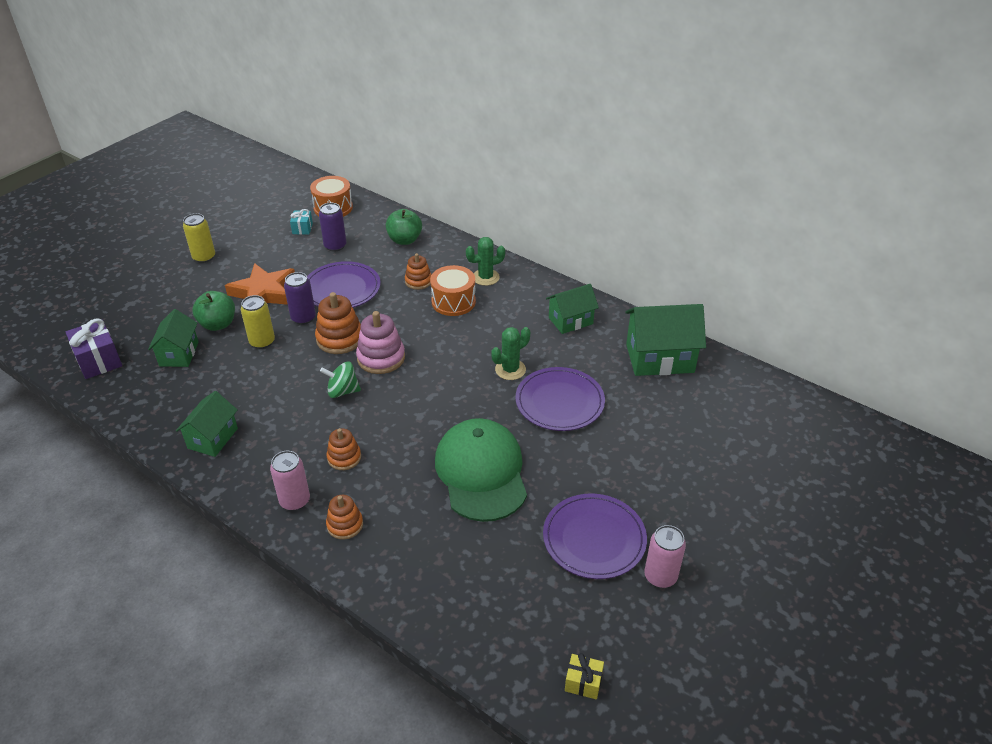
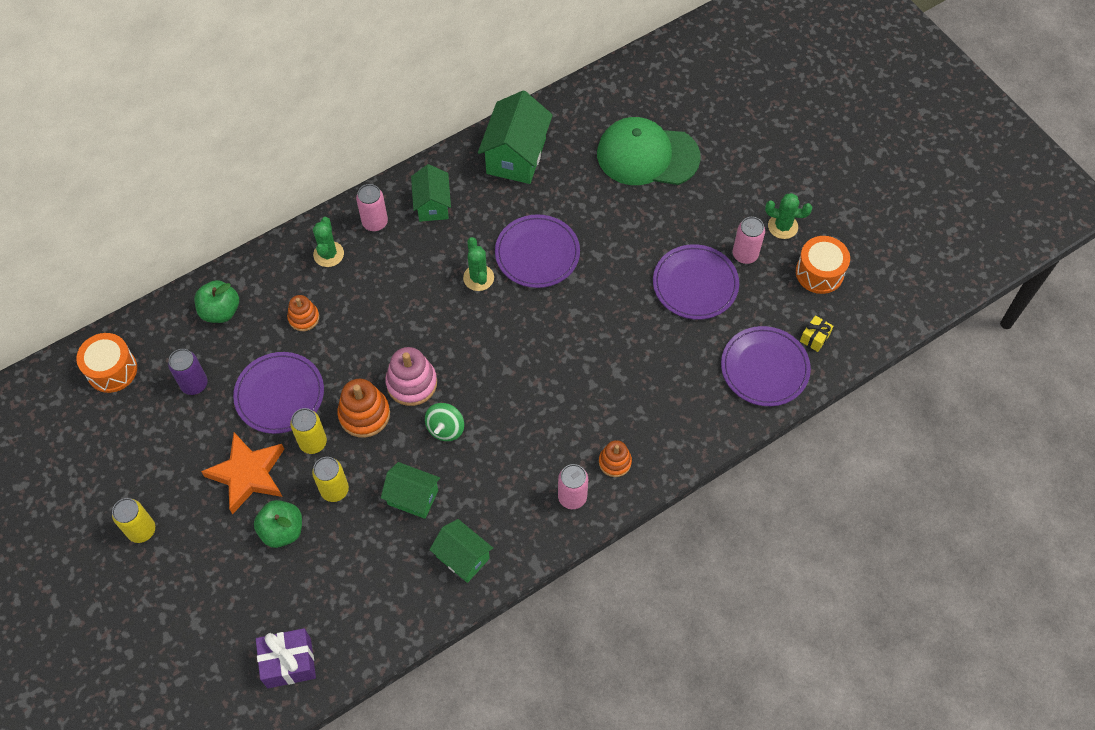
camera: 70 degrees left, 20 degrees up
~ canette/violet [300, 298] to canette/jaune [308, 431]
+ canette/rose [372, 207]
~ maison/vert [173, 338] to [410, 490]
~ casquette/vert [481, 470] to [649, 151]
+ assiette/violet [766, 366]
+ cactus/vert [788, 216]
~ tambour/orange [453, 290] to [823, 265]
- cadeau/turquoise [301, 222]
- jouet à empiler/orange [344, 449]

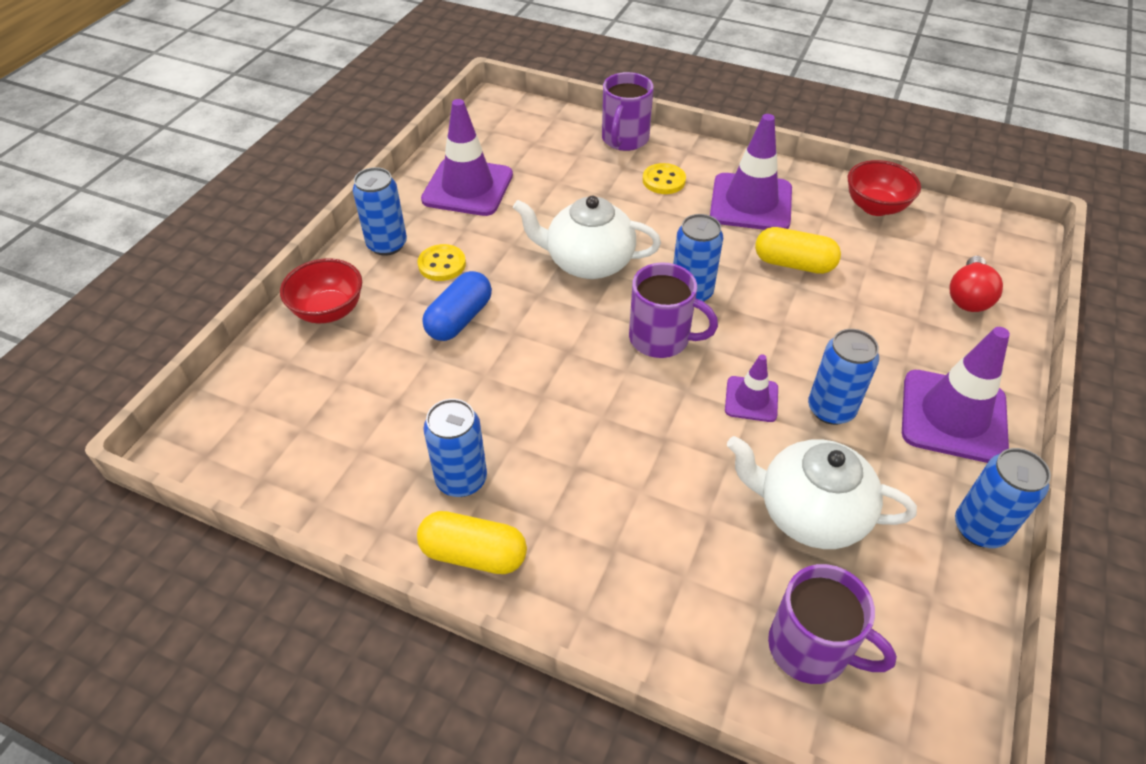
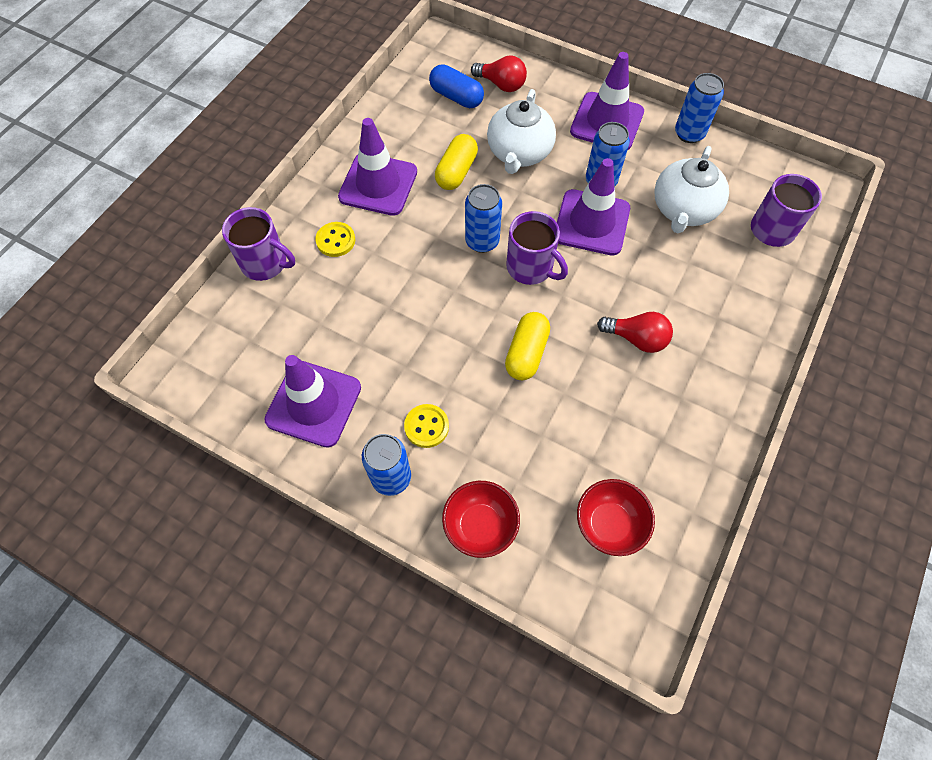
camera: 85 degrees left, 15 degrees up
~ gélule/bleu [457, 306] to [456, 86]
~ théière/blanc [587, 237] to [521, 131]
~ gélule/jaune [472, 542] to [527, 346]
~ tasse/violet [673, 310] = [537, 248] 105 degrees clockwise
~ cône de chantier/violet [751, 388] = [593, 207] x1.90
~ bol/rouge [884, 188] to [616, 517]
+ ampoule/rouge [635, 332]
- canette/bleu [455, 448]

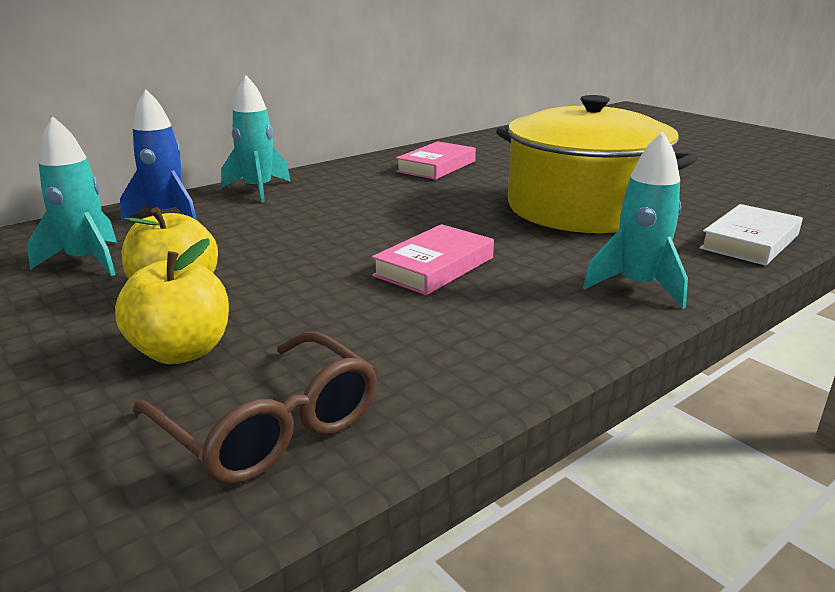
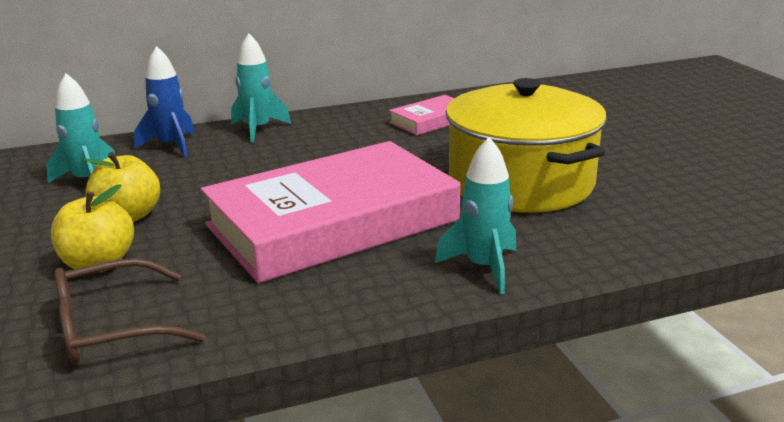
camera: 20 degrees right, 0 degrees up
~ lunettes/marron [254, 408] = [130, 311] 90 degrees clockwise
~ livre/rose [433, 259] = [330, 212] x2.28
- livre/blanc [751, 235]

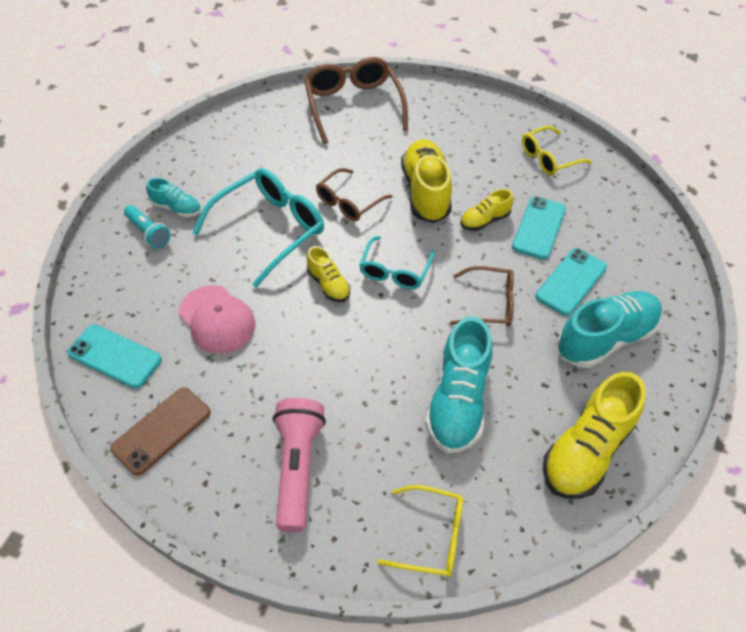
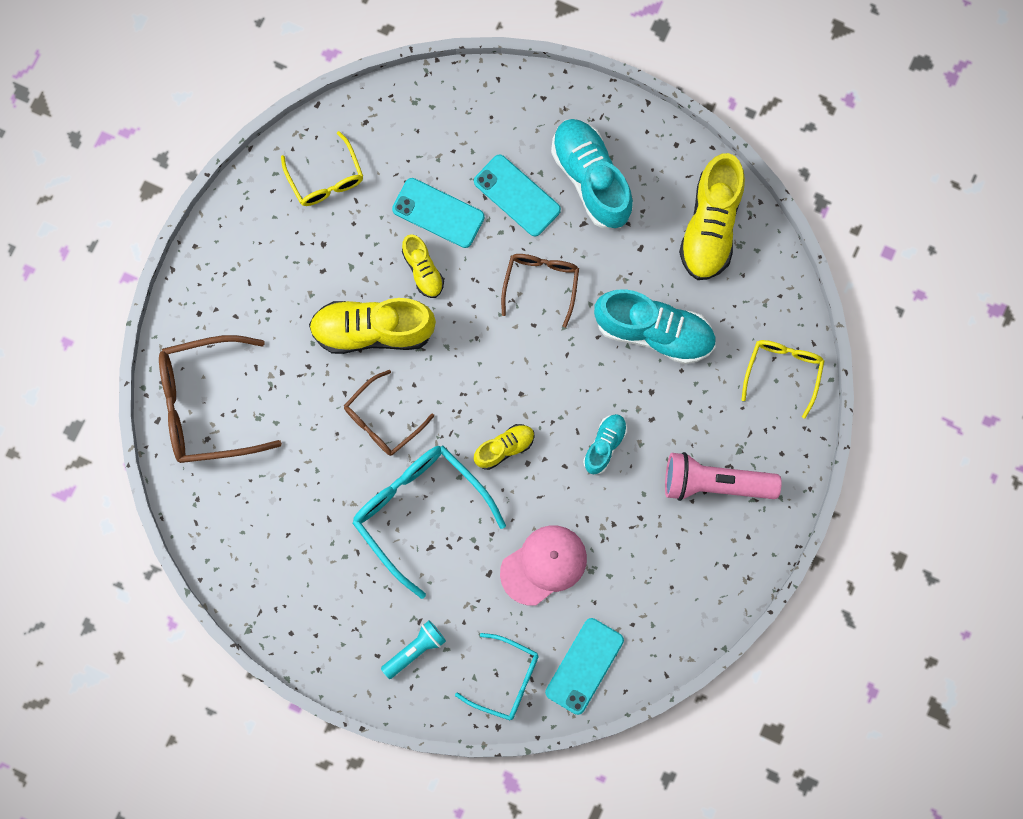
camera: 85 degrees left, 25 degrees up
~ lunettes/marron [354, 194] = [389, 413] 90 degrees clockwise
~ lunettes/turquoise [396, 262] to [497, 676]
~ chaussure/turquoise [173, 198] to [605, 444]
~ chaussure/jaune [594, 435] = [712, 216] 60 degrees clockwise
- téléphone/marron [160, 431]

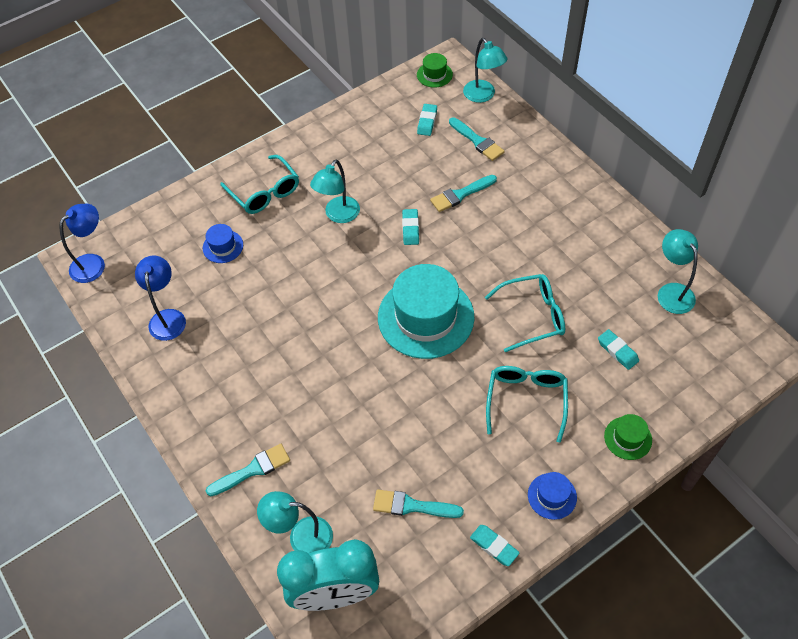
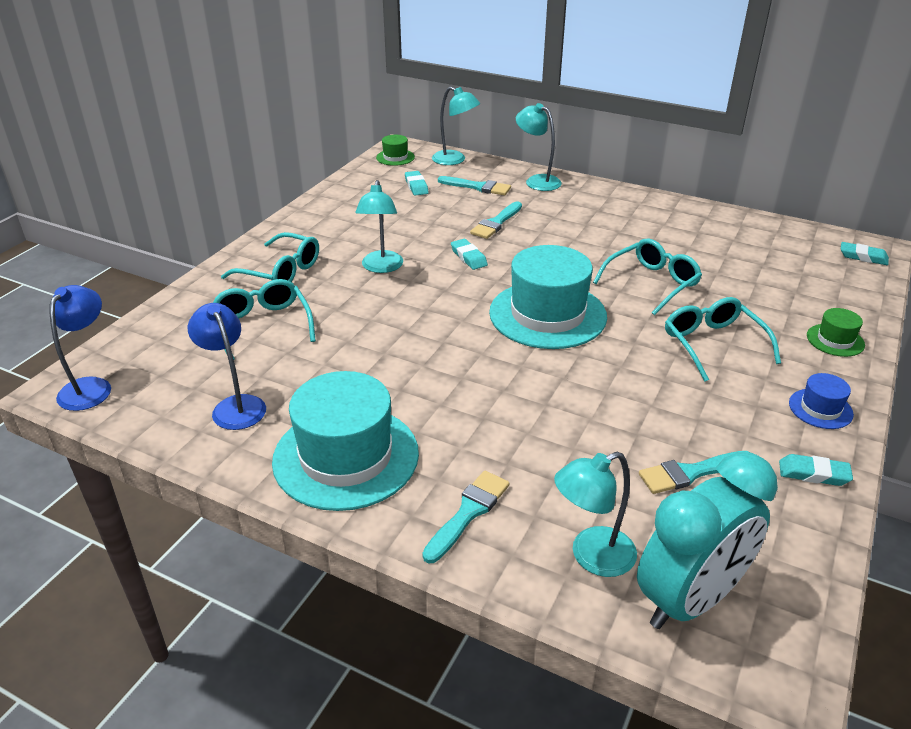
camera: 30 degrees left, 20 degrees down
~ chapeau/bleu [223, 243] to lunettes/turquoise [264, 319]
+ chapeau/turquoise [345, 441]
~ lampe/turquoise [678, 271] to [538, 147]
~ gomme/turquoise [618, 349] to [865, 253]

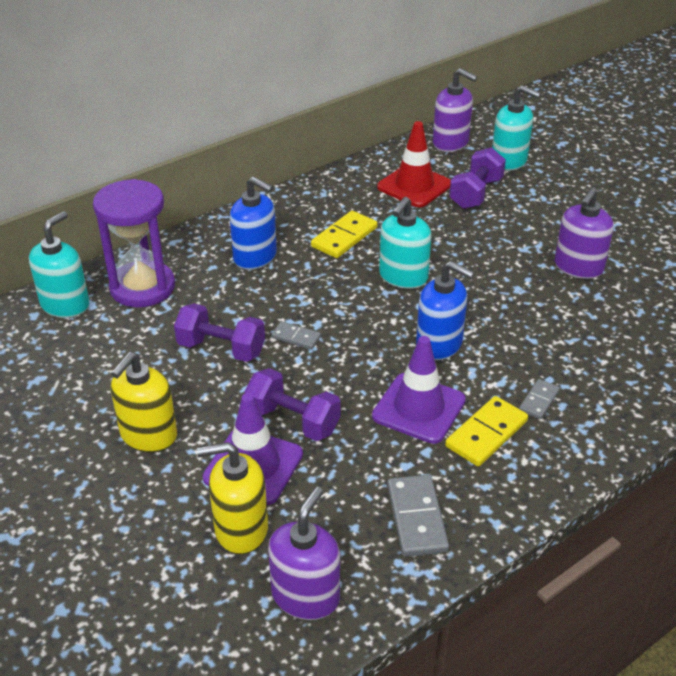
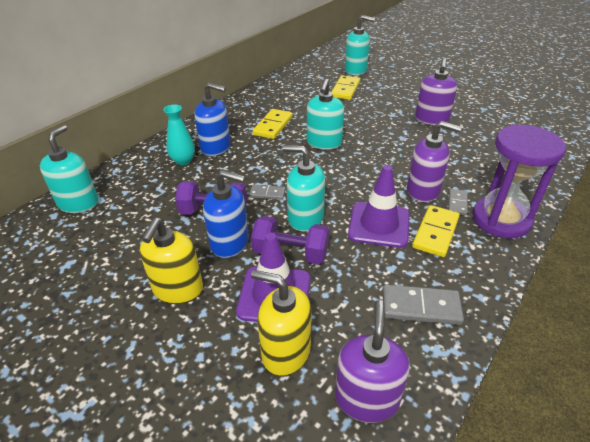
camera: 15 degrees left, 0 degrees up
+ vase/turquoise [179, 134]
~ distributeur de savon/bleu [445, 310] to [226, 214]
~ distributeur de savon/jaune [232, 498] = [281, 323] 45 degrees clockwise
+ distributeur de savon/turquoise [303, 188]
~ haltère/violet [477, 178] to domino/jaune [345, 87]
~ domino/gris [418, 516] = [423, 304] 60 degrees counterclockwise
~ distributeur de savon/violet [455, 110] to [434, 161]
~ sablier/violet [134, 243] to [519, 182]
- cône de chantier/rouge [414, 164]

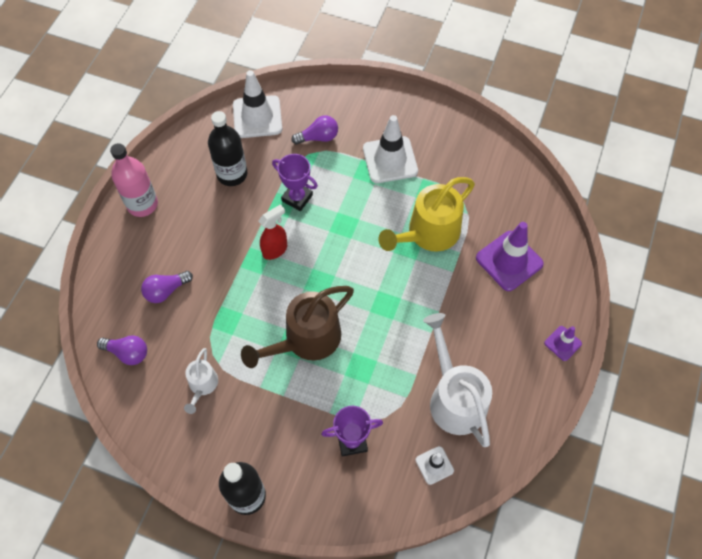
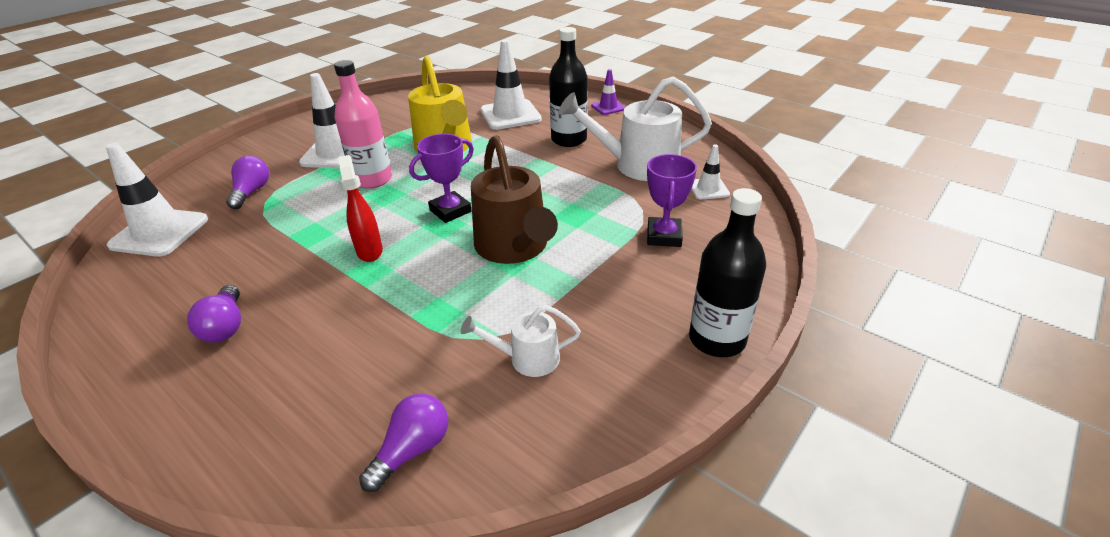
camera: 70 degrees left, 25 degrees down
~ ampoule/violet [167, 287] to [214, 314]
~ bouteille/rose [134, 180] to [363, 124]
~ trophée/violet [295, 182] to [441, 178]
~ arrosoir/blanc [201, 381] = [520, 341] 150 degrees clockwise
~ cône de chantier/violet [510, 256] to cône de chantier/blanc [511, 85]
~ bouteille/noir [227, 148] to [568, 87]

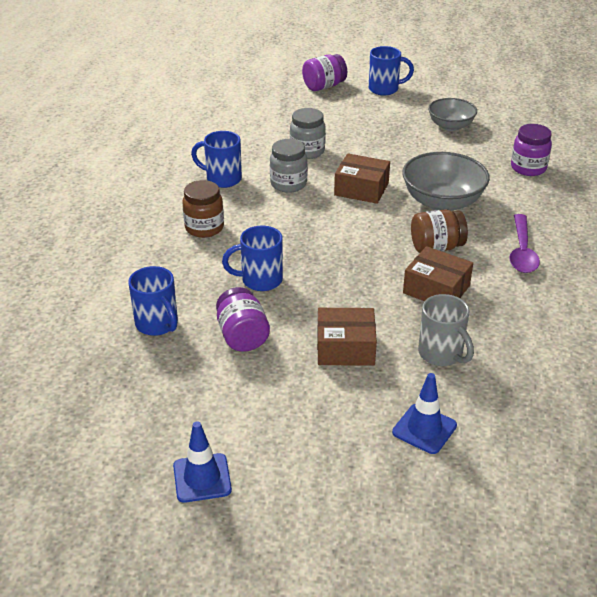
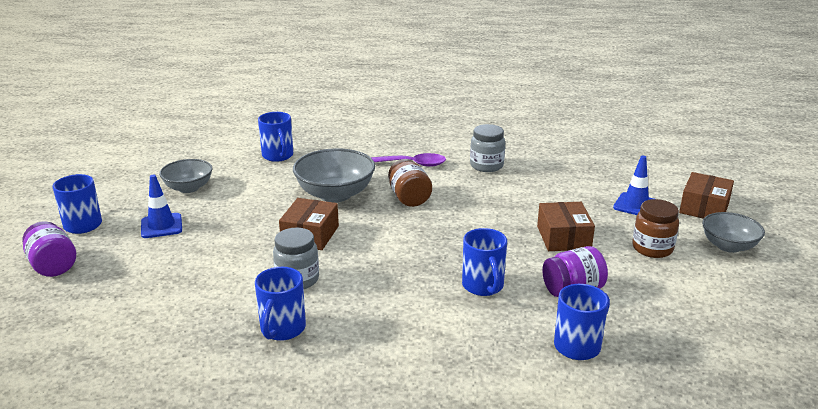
camera: 95 degrees left, 10 degrees down
~ cône de chantier/bleu [202, 462] to [161, 206]
~ bocal/violet [531, 150] to tasse/bleu [275, 137]
~ bocal/gris [308, 133] to [487, 148]
~ bocal/marron [203, 209] to [655, 228]
~ boîte/marron [438, 273] to [706, 195]
+ bol/gris [733, 232]
- tasse/gris [446, 330]

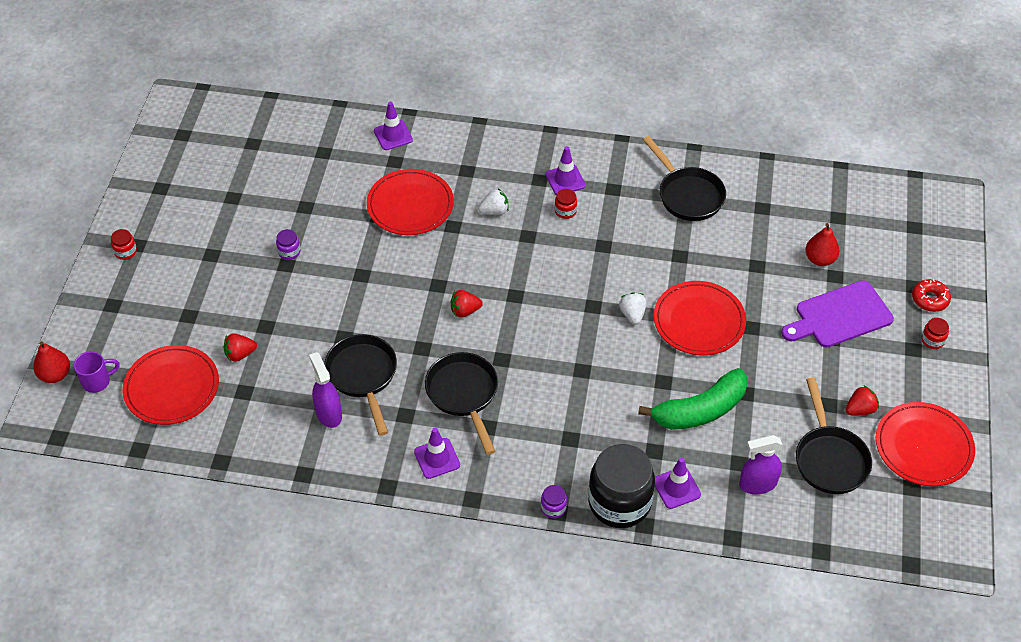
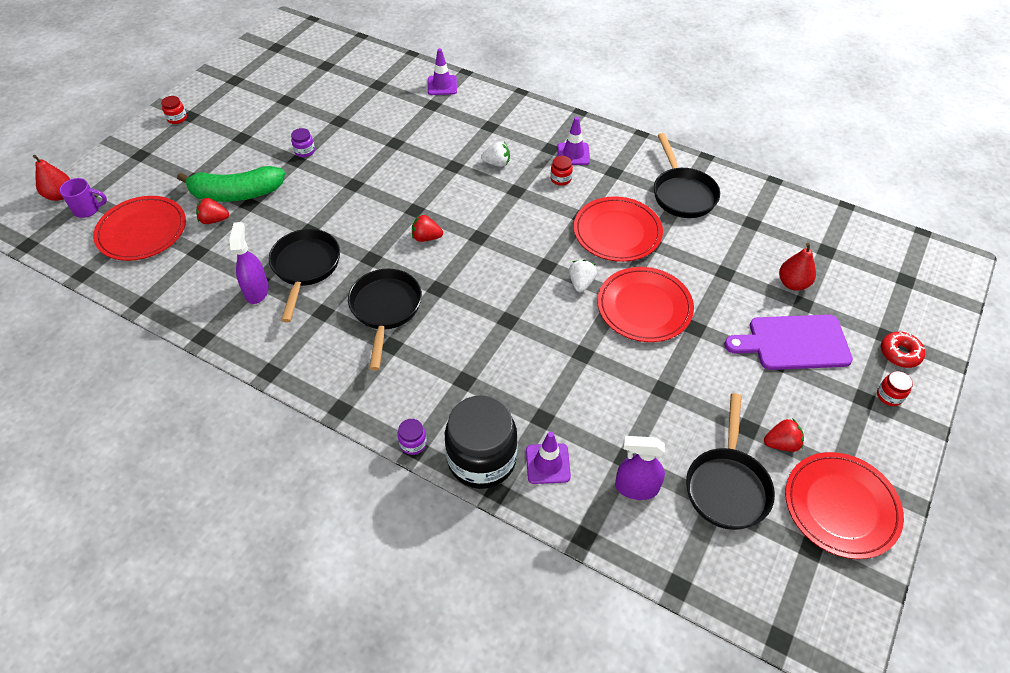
camera: 20 degrees right, 0 degrees up
~ banane/vert [693, 399] to [231, 184]
~ assiette/rouge [410, 202] to [618, 229]
- cône de chantier/violet [437, 453]

